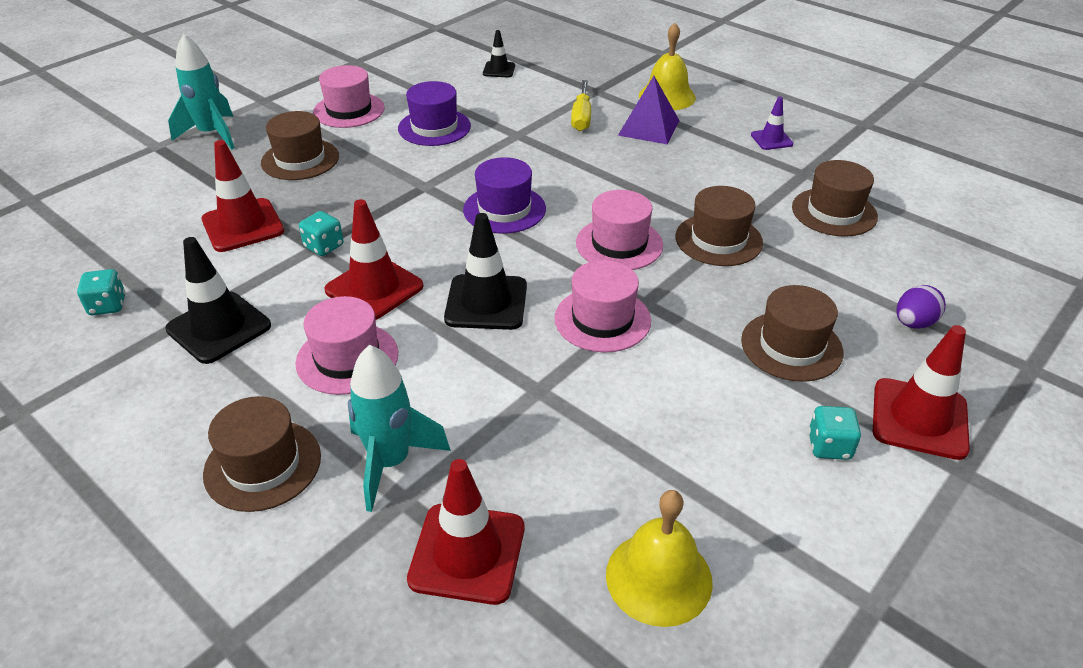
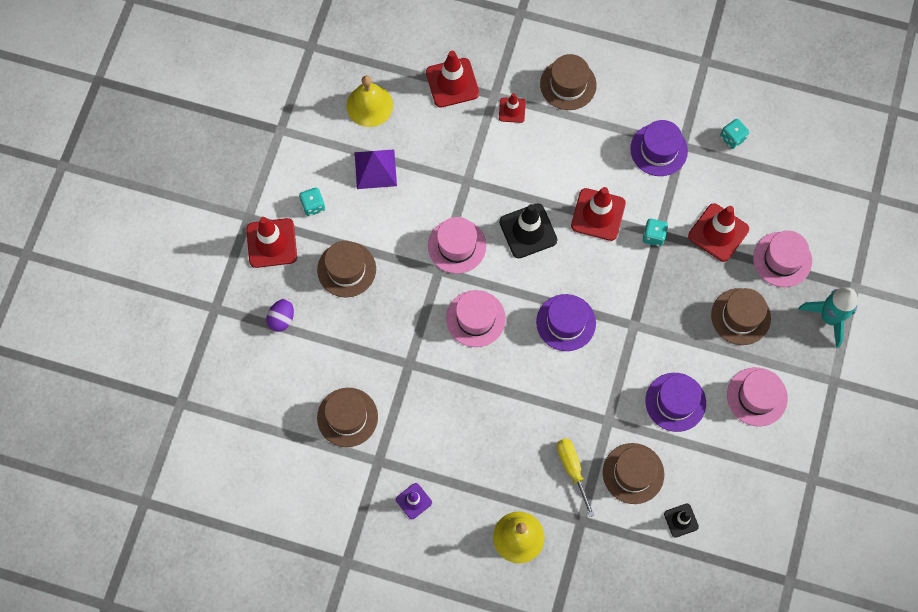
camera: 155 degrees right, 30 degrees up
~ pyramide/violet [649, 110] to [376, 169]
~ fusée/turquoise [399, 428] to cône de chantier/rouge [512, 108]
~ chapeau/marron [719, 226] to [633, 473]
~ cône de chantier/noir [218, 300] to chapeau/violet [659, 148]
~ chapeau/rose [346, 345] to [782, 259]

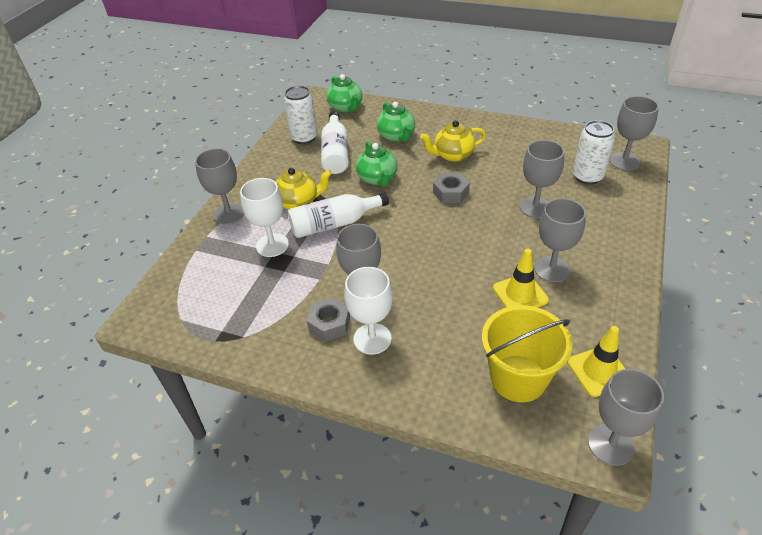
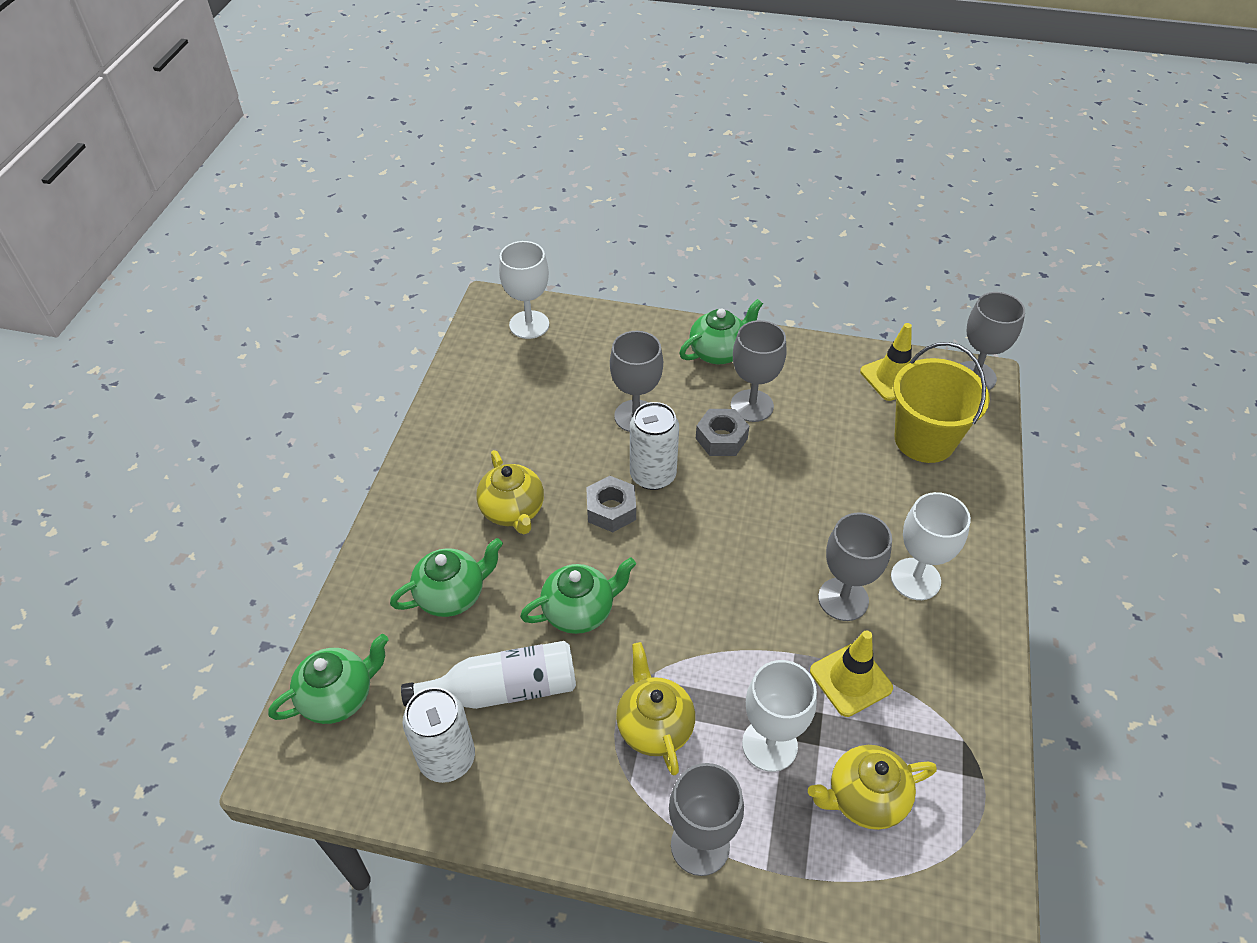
camera: 100 degrees left, 5 degrees up
~ verre à pied/gris [634, 133] to verre à pied/blanc [524, 290]
~ canette/blanc [594, 152] to [654, 446]
+ théière/vert [721, 331]
~ écrou/gris [328, 319] to [722, 432]
+ théière/jaune [872, 787]
~ cône de chantier/jaune [521, 278] to [851, 673]
- bouteille/blanc [338, 215]

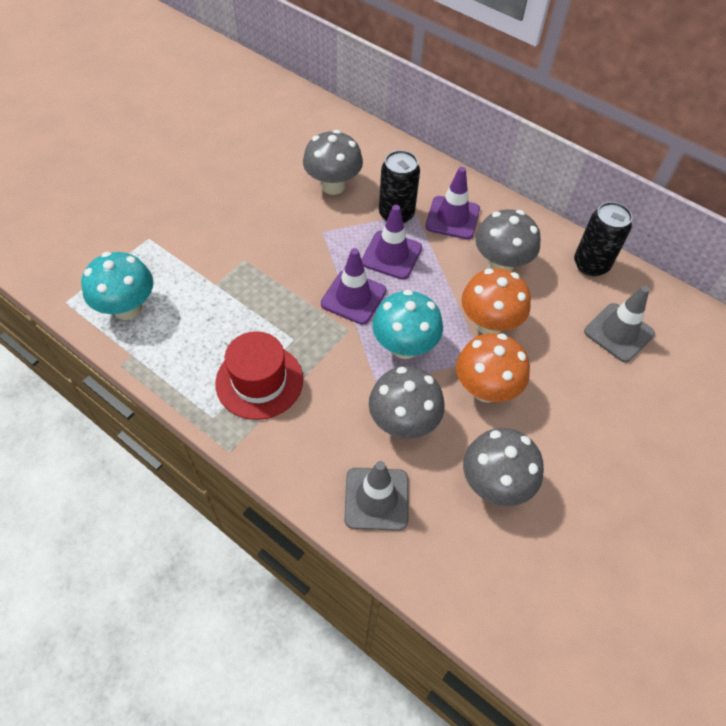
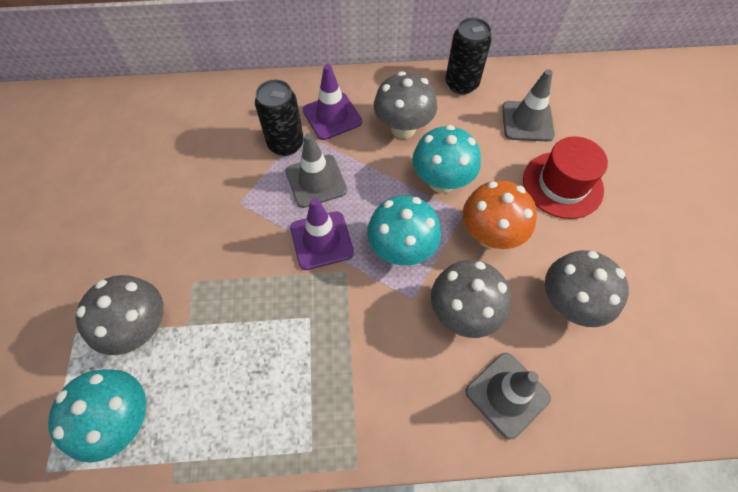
camera: 40 degrees left, 5 degrees up
~ champignon/gris [333, 162] to [120, 315]
~ cône de chantier/violet [392, 242] to cône de chantier/gris [316, 170]
~ champignon/orange [496, 301] to champignon/turquoise [446, 159]
~ chapeau/rouge [259, 375] to [565, 177]

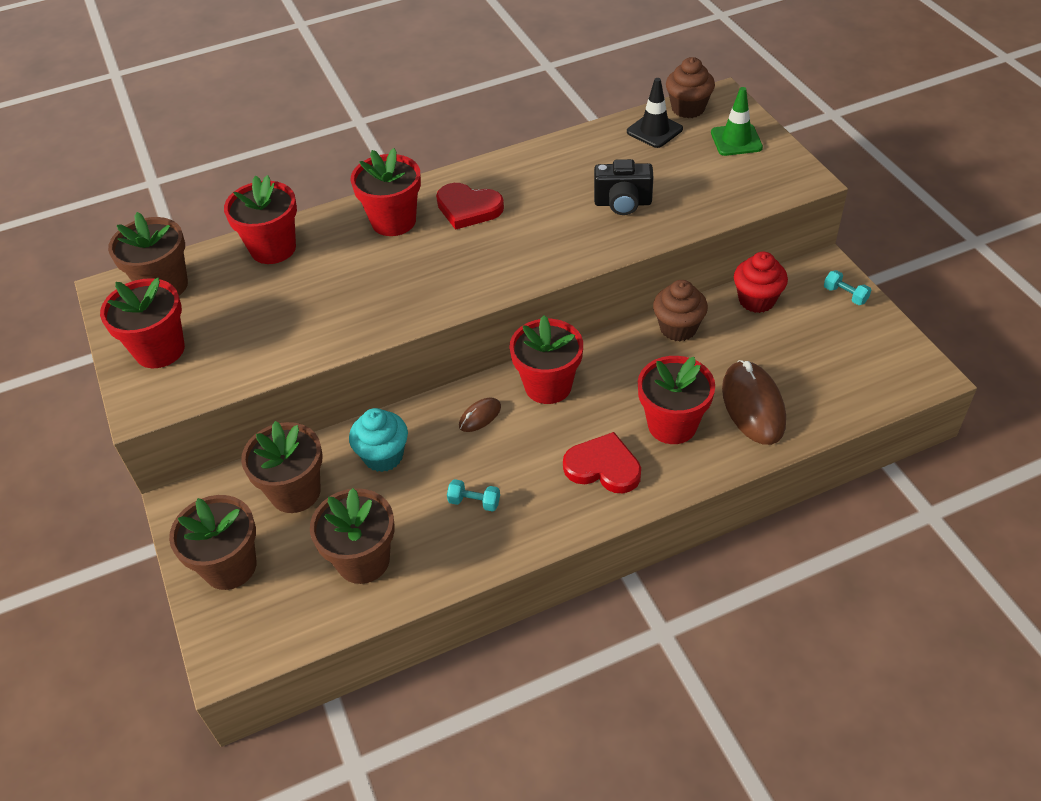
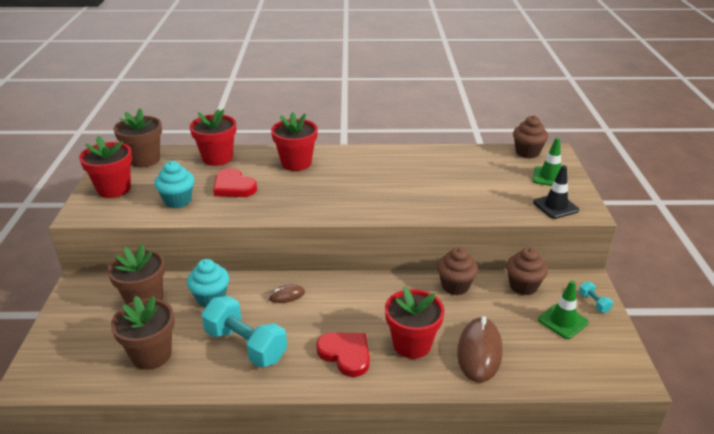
camera: 20 degrees right, 15 degrees down
+ muffin/turquoise [174, 184]
~ haltère/turquoise [473, 495] = [244, 332] x2.35
~ cœur/rouge [470, 206] to [235, 182]
~ muffin/rouge [761, 282] to muffin/marron [527, 271]
~ cône de chantier/noir [655, 113] to [556, 192]
+ cône de chantier/vert [563, 310]
- pot de fleurs/marron [212, 542]
- pot de fleurs/rouge [546, 359]
- appareil photo/noir [624, 187]

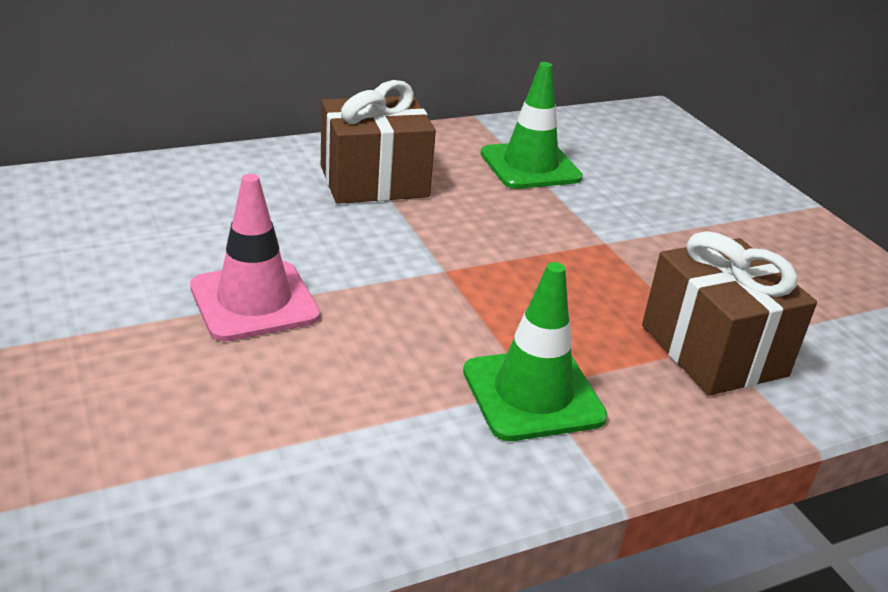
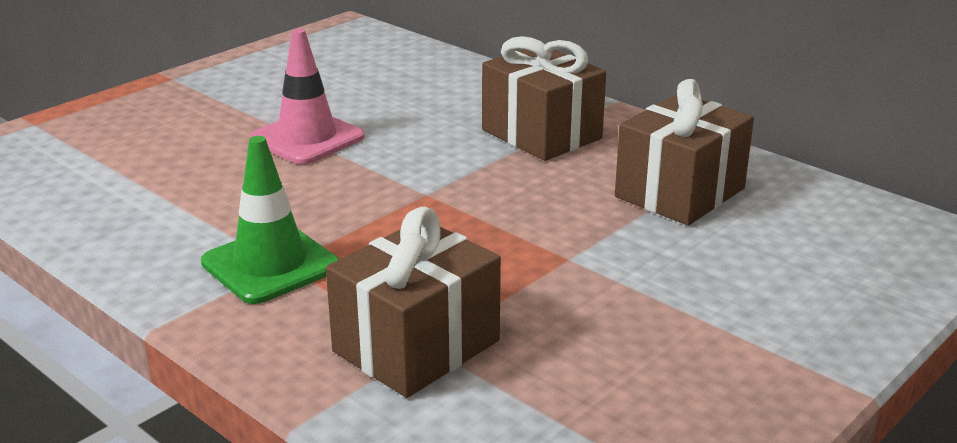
camera: 70 degrees right, 5 degrees down
~ cône de chantier/vert [532, 125] to cadeau/marron [684, 152]

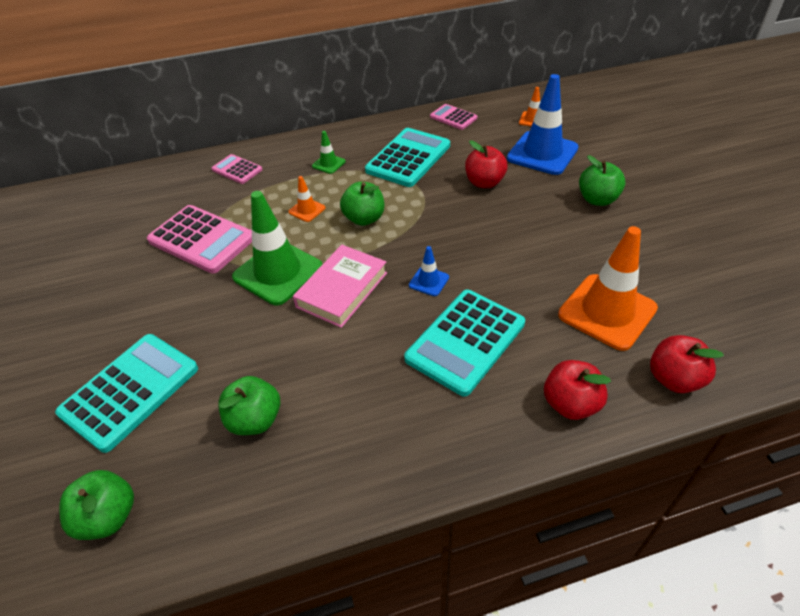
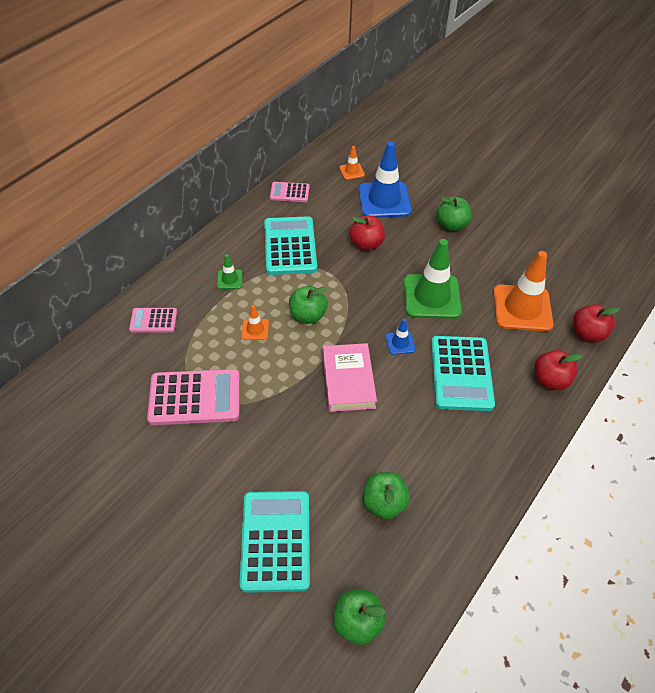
camera: 40 degrees left, 5 degrees up
~ cône de chantier/vert [277, 248] to [433, 279]

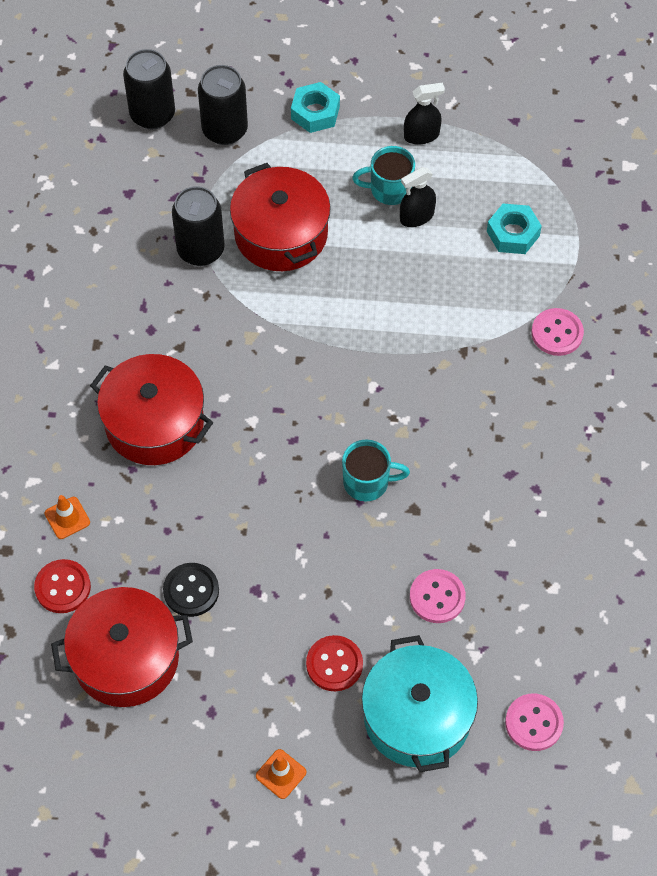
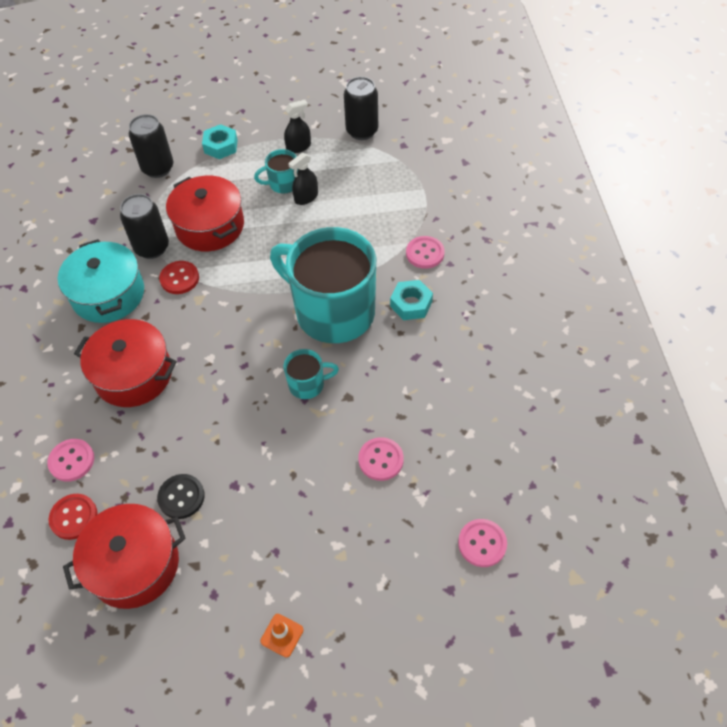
camera: 10 degrees left, 5 degrees down
~ cône de chantier/orange [67, 517] to bouton/rose [70, 460]
~ marmite/turquoise [420, 703] to [101, 281]
~ bouton/rouge [334, 663] to [179, 277]
+ tasse/turquoise [323, 285]
~ canette/noir [149, 89] to [361, 108]
~ écrou/turquoise [514, 229] to [411, 300]

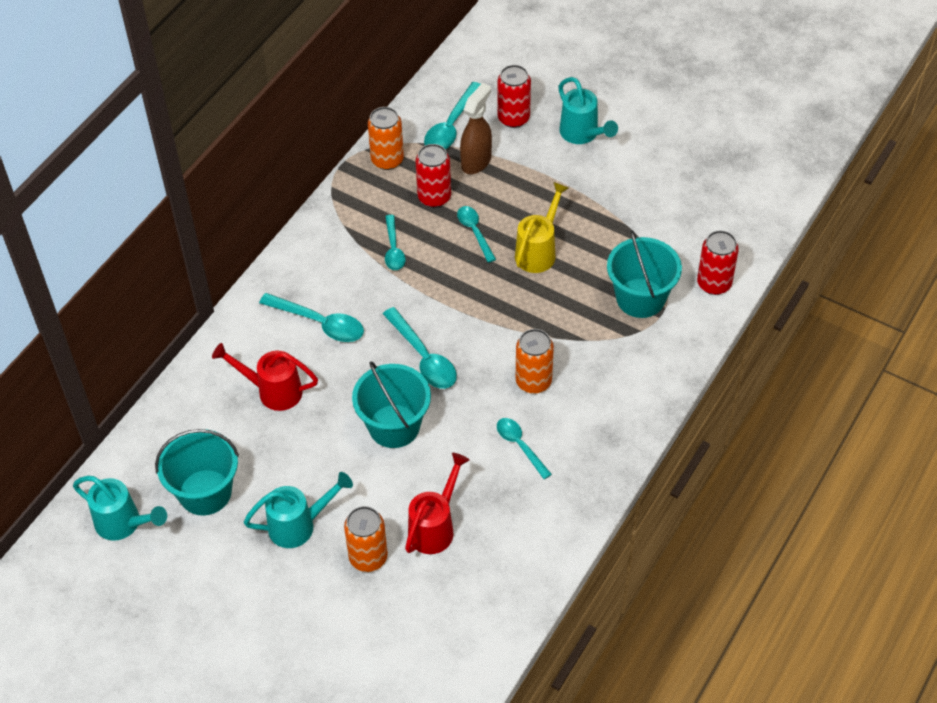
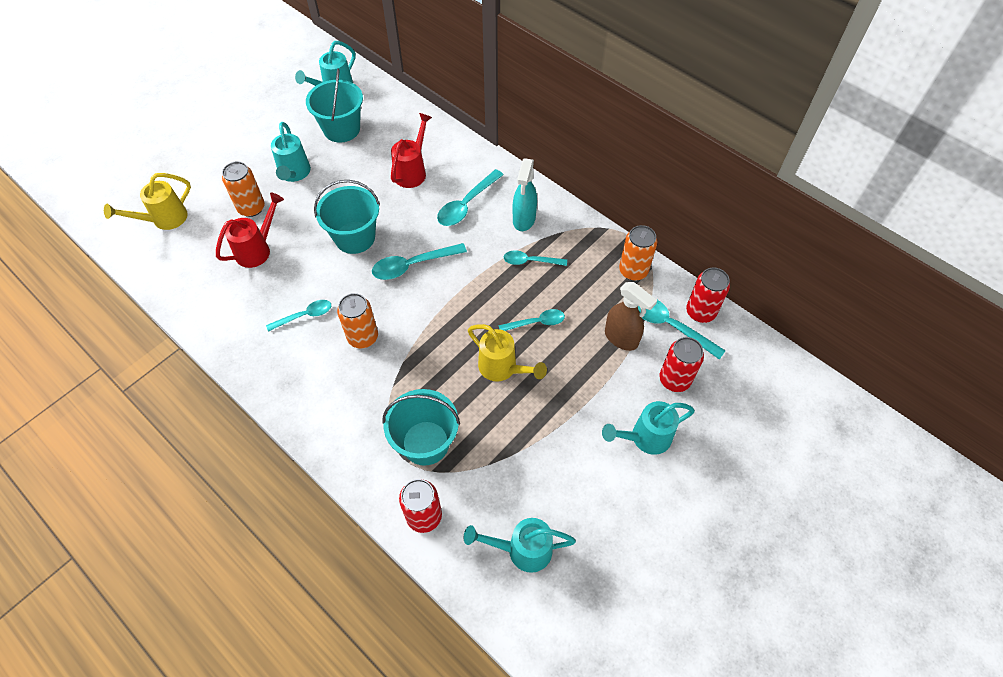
camera: 100 degrees right, 5 degrees up
+ arrosoir/jaune [147, 201]
~ arrosoir/rouge [437, 503] = [250, 230] 90 degrees counterclockwise
+ arrosoir/turquoise [520, 545]
+ vaporisateur/turquoise [525, 194]
~ canette/rouge [433, 175] to [708, 295]

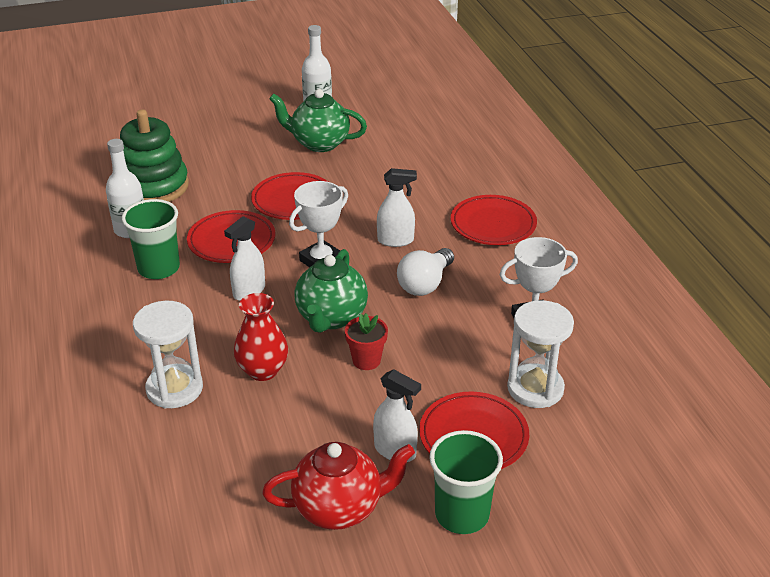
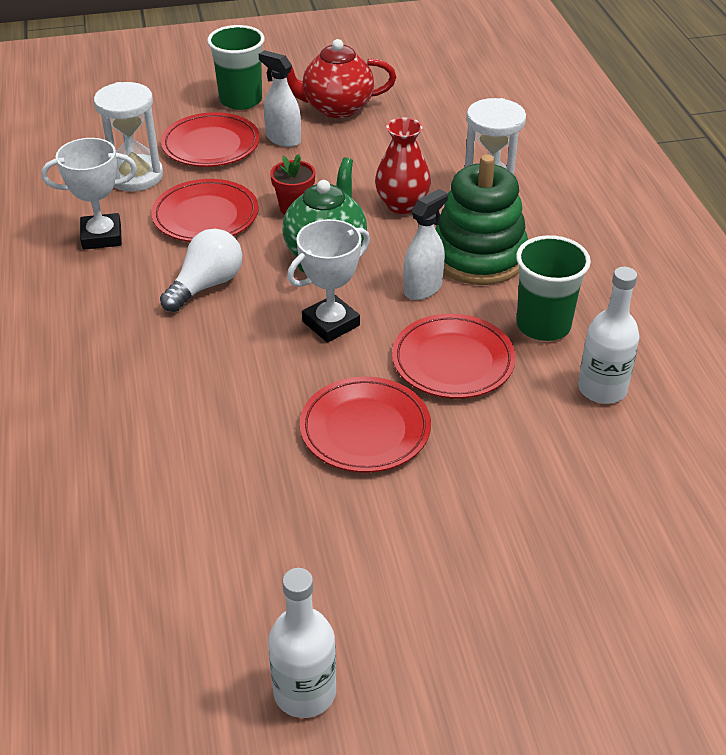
camera: 175 degrees left, 5 degrees up
~ assiette/rouge [494, 220] to [205, 210]
~ jouet à empiler/vert [154, 155] to [482, 219]
- théière/vert [318, 120]
- vaporisateur/blanc [397, 207]

